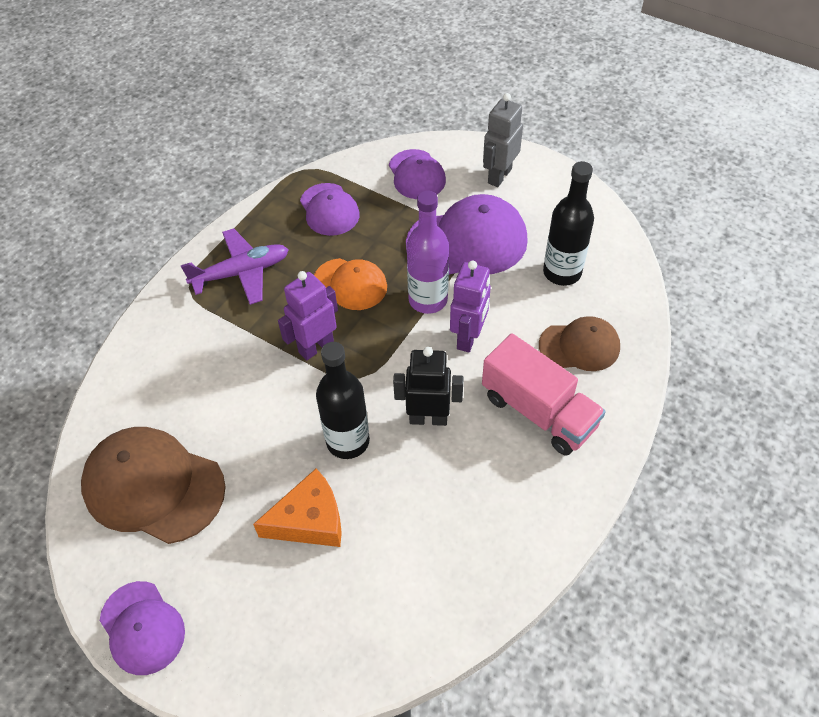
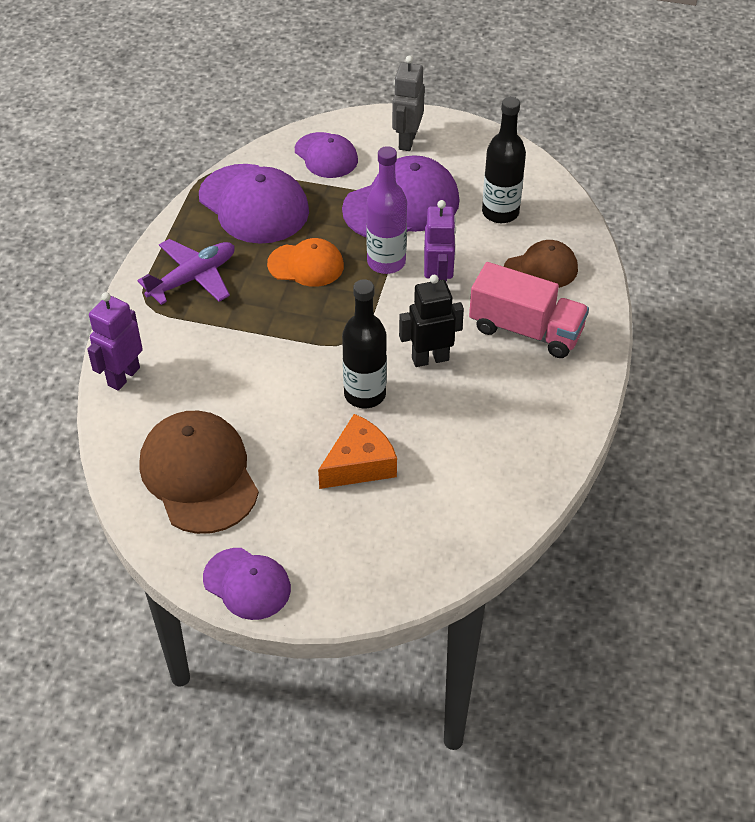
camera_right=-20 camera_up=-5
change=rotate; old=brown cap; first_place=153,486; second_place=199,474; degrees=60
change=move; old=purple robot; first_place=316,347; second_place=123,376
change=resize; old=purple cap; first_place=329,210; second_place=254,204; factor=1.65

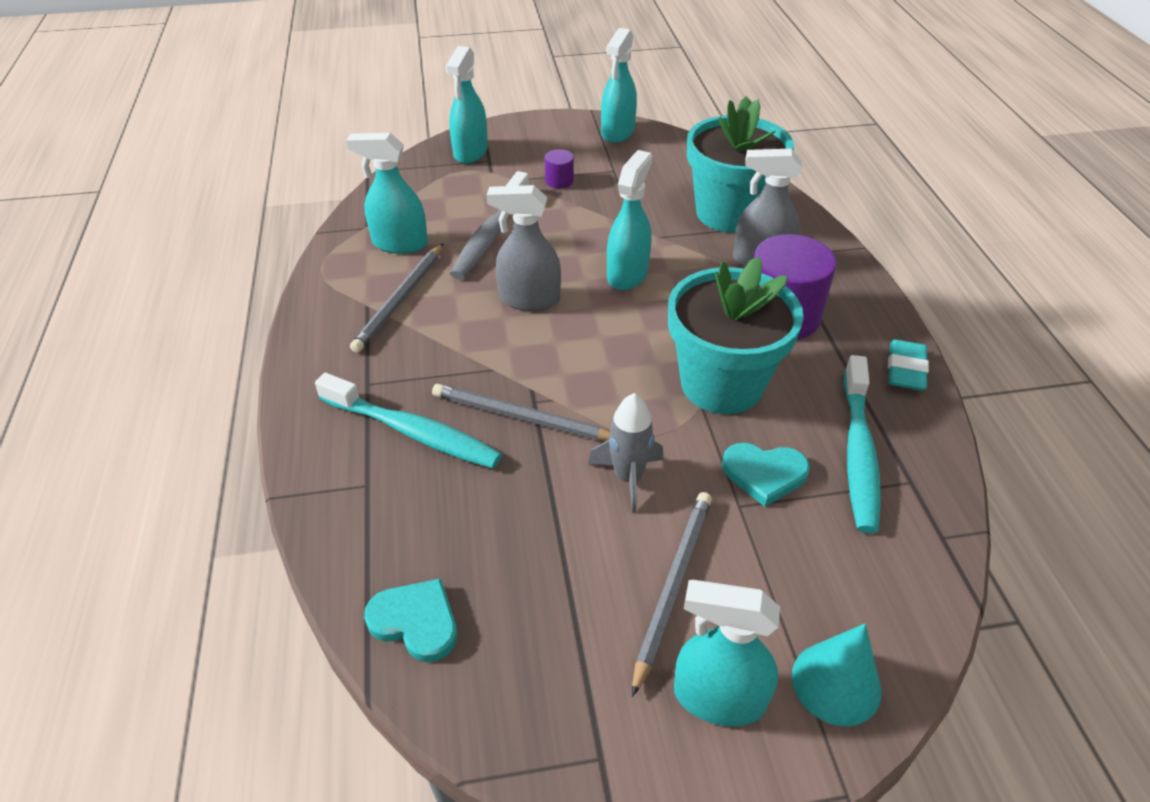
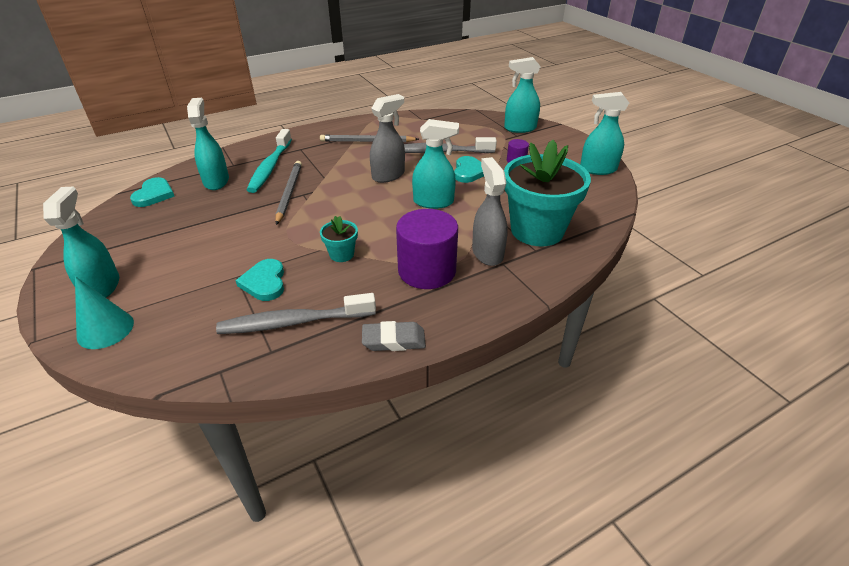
camera_right=70 camera_up=-5
change=move; old=turquoise spray bottle; first_place=399,243; second_place=216,181
change=rotate; old=grey spray bottle; first_place=529,299; second_place=388,175; degrees=60
change=delete; old=grey rocket; first_place=628,477
change=delete; old=grey pencil; first_place=672,586
change=resize; old=turquoise flower pot; first_place=721,384; second_place=341,254; factor=0.44
change=recolor; old=turquoise toothbrush; new=grey toothbrush; first_place=858,453; second_place=293,322
change=recolor; old=turquoise eraser; new=grey eraser; first_place=905,370; second_place=394,340
change=insert; new=turquoise heart; second_place=469,172

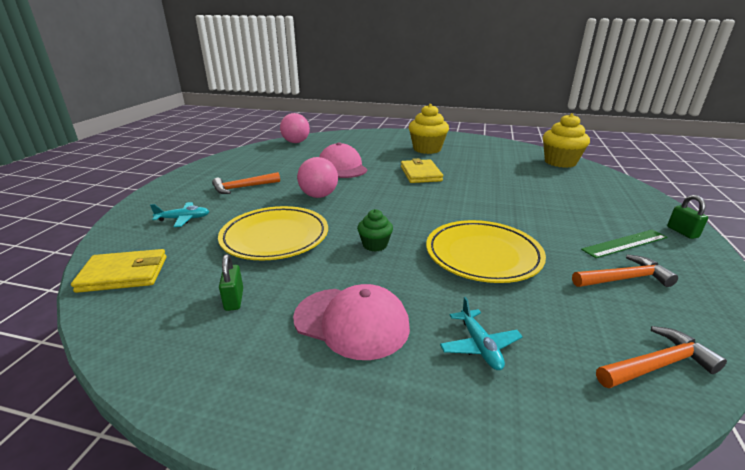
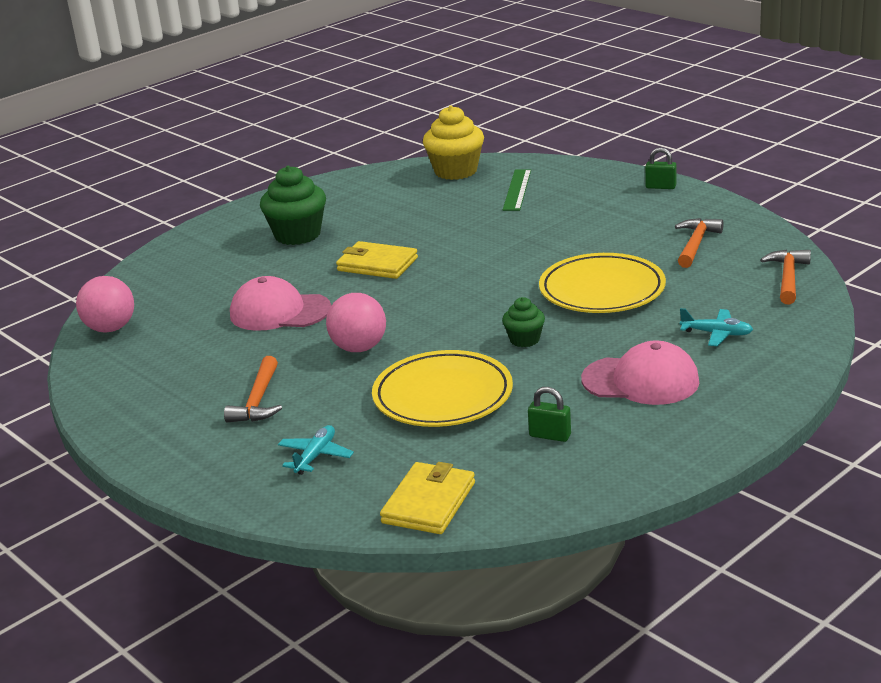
camera_right=-55 camera_up=0
change=rotate; old=pink cap; first_place=351,322; second_place=641,381; degrees=45
change=recolor; old=yellow cupcake; new=green cupcake; first_place=427,149; second_place=297,235
change=move; old=green ruler; first_place=625,243; second_place=517,190

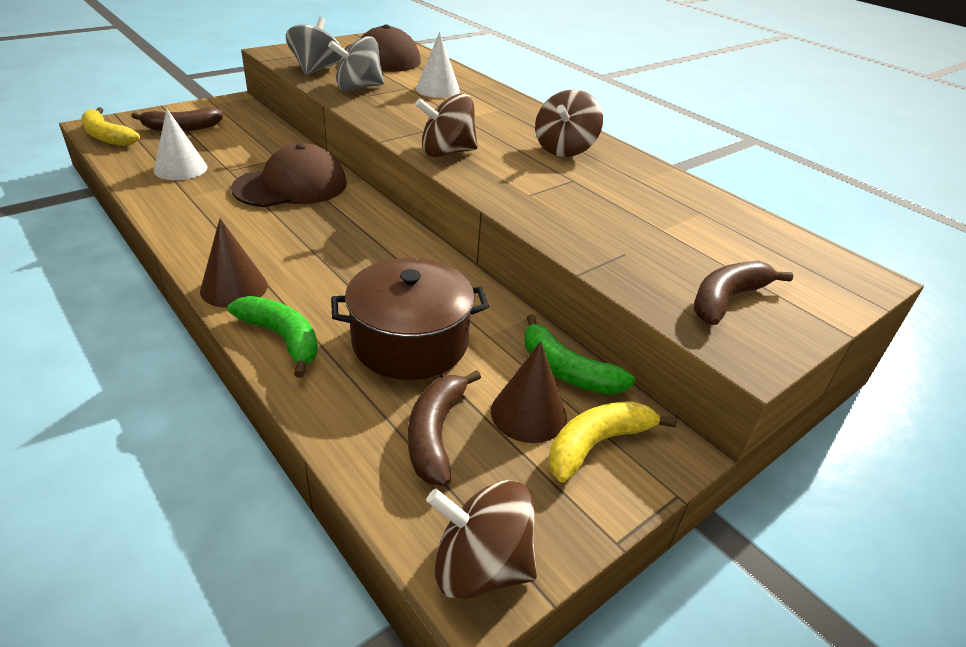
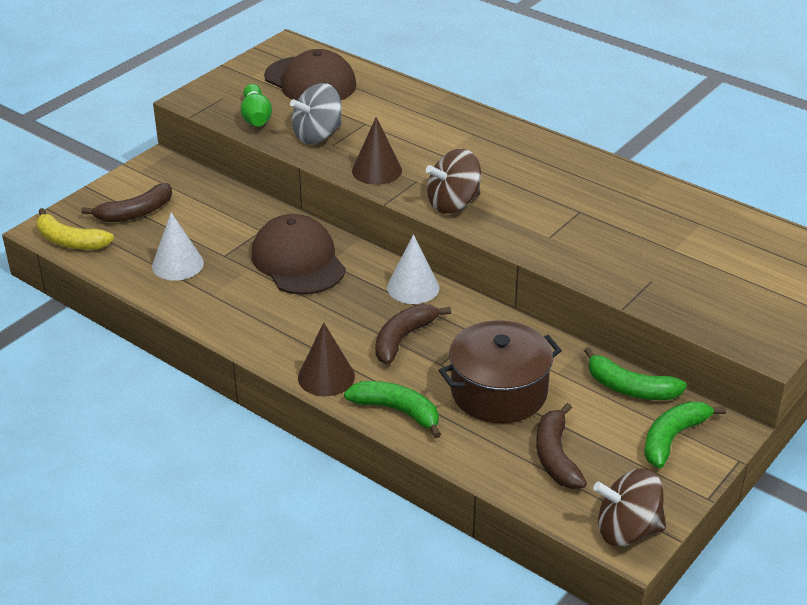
camera_right=-10 camera_up=0
change=rotate; old=brown cap; first_place=291,186; second_place=298,261; degrees=-75
change=replace; old=grey spinning top; new=green bowling pin; first_place=316,69; second_place=256,117
change=move; old=white cone; first_place=438,89; second_place=413,287
change=move; old=brown cone; first_place=528,413; second_place=377,170
change=delete; old=brown spinning top; first_place=564,149
change=recolor; old=yellow banana; new=green banana; first_place=597,444; second_place=673,438
change=move; old=brown banana; first_place=727,299; second_place=403,339

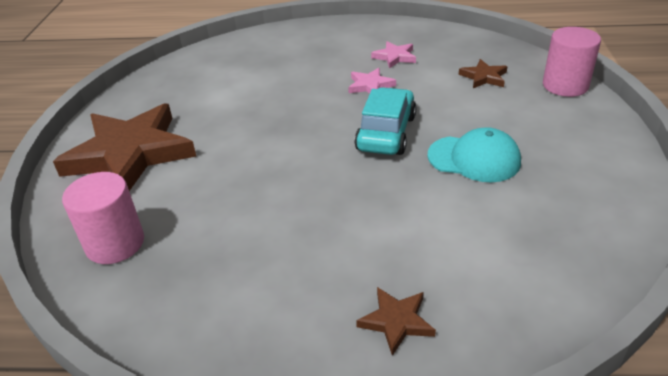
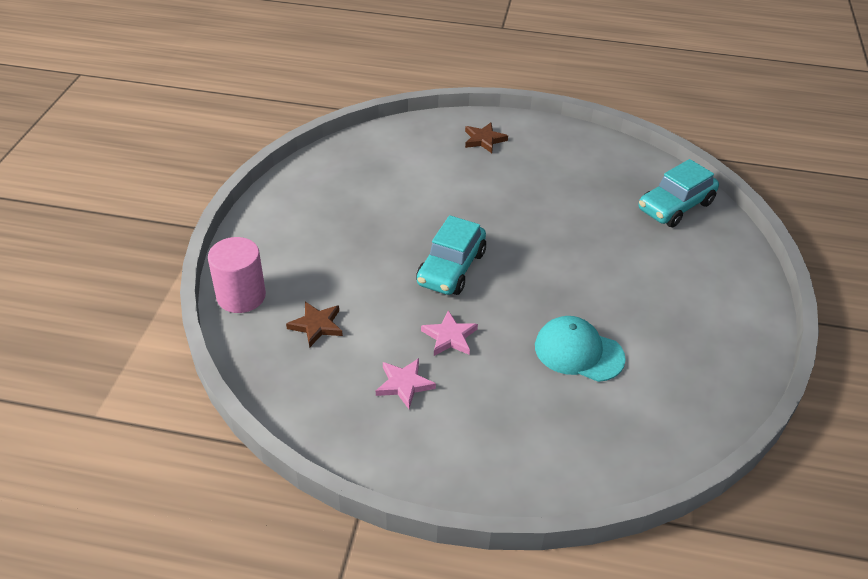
camera_right=-175 camera_up=5
change=delete; old=brown star; first_place=130,153
change=replace; old=pink cylinder; new=turquoise car; first_place=115,244; second_place=675,206
change=move; old=turquoise cap; first_place=474,159; second_place=578,352

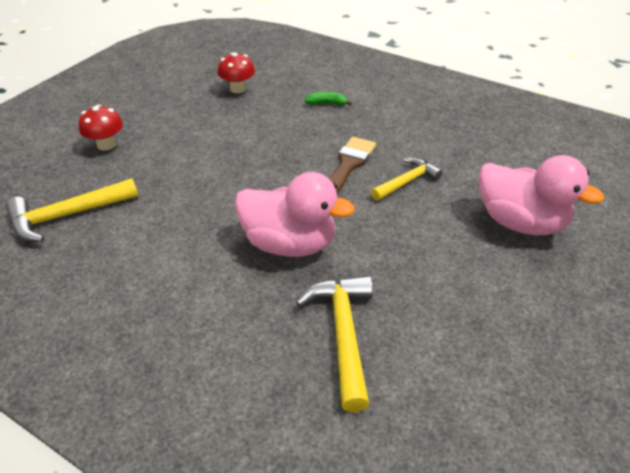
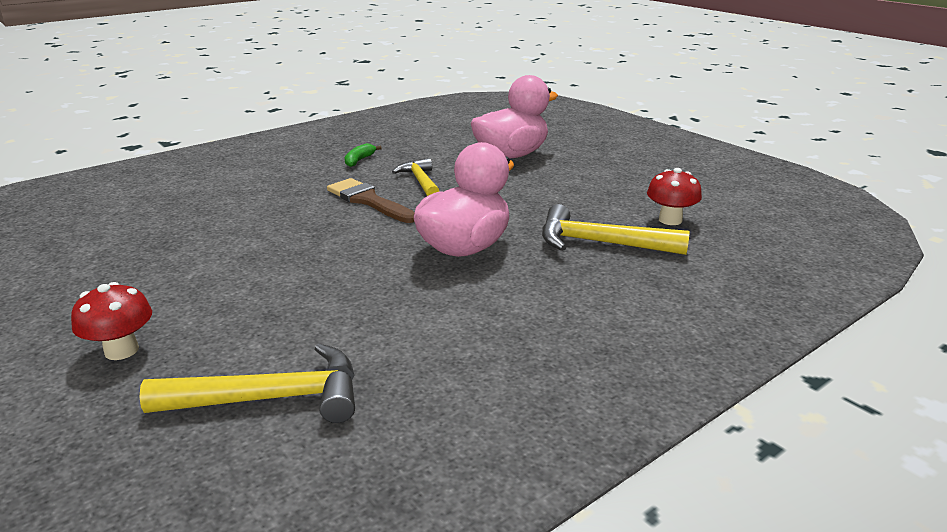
camera_right=-70 camera_up=-15
change=rotate; old=yellow hammer; first_place=67,216; second_place=272,398; degrees=-90
change=move; old=red mushroom; first_place=238,89; second_place=670,220
change=move; old=green banana; first_place=327,103; second_place=359,160

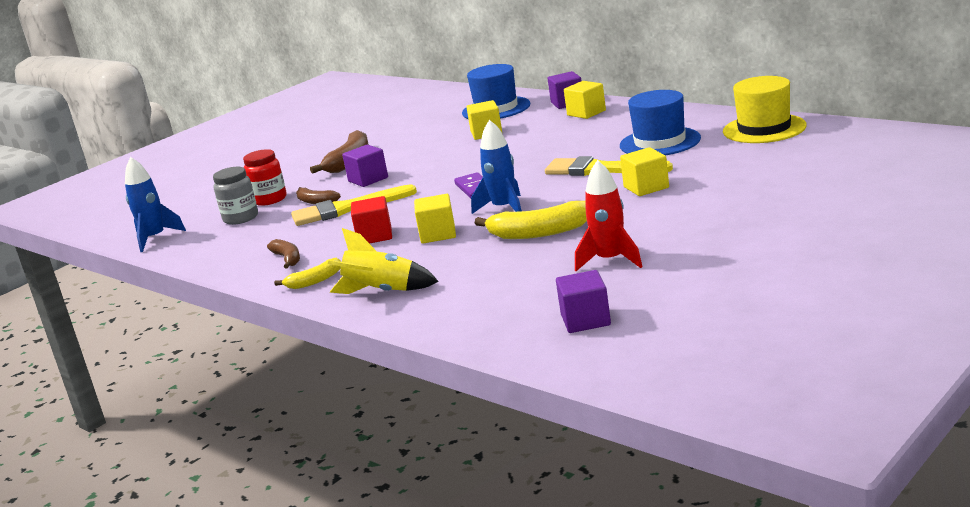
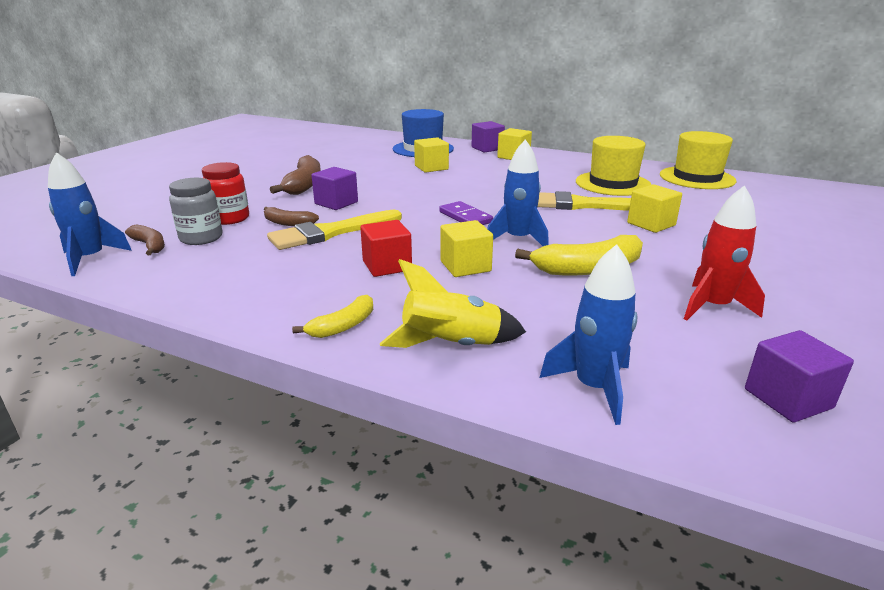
camera_right=-20 camera_up=5
change=move; old=brown banana; first_place=287,259; second_place=149,246
change=recolor; old=blue hat; new=yellow hat; first_place=660,142; second_place=612,184
change=insert; new=blue rocket; second_place=594,388

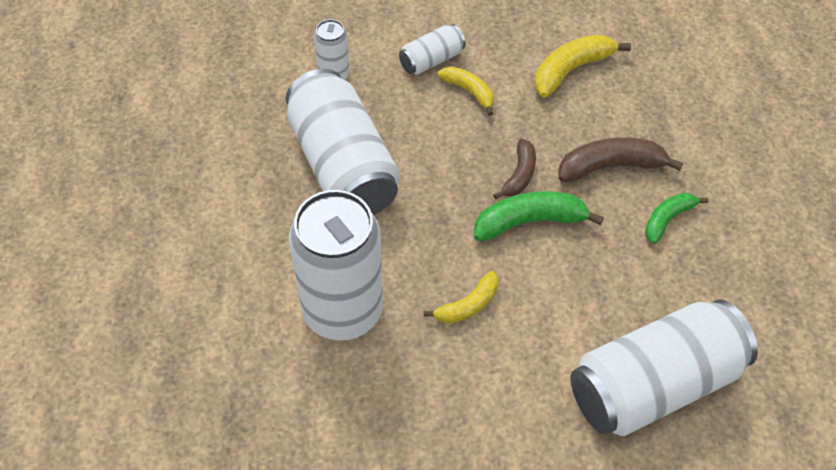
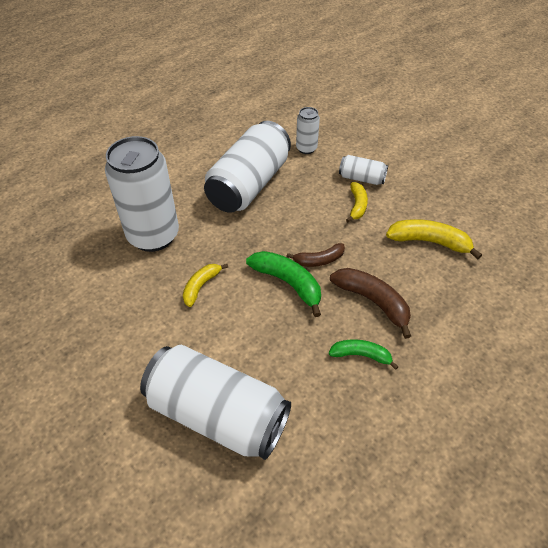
camera_right=55 camera_up=-5
change=rotate; old=yellow banana; first_place=467,305; second_place=201,286; degrees=105

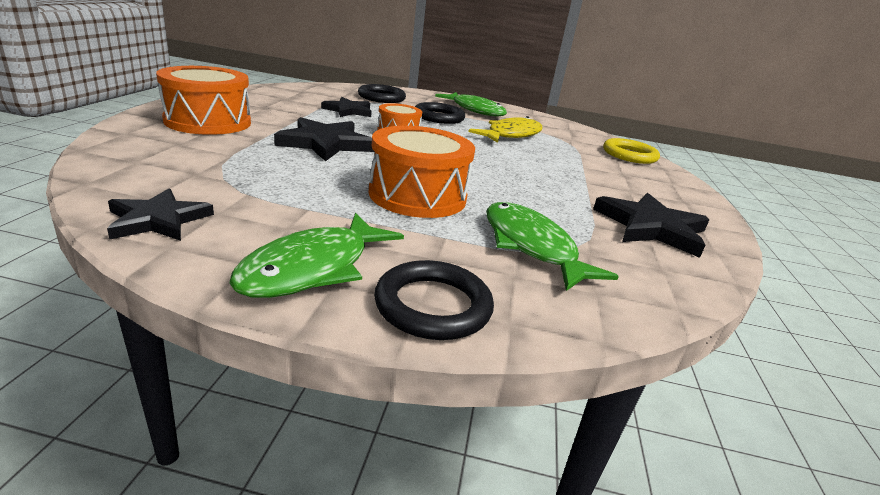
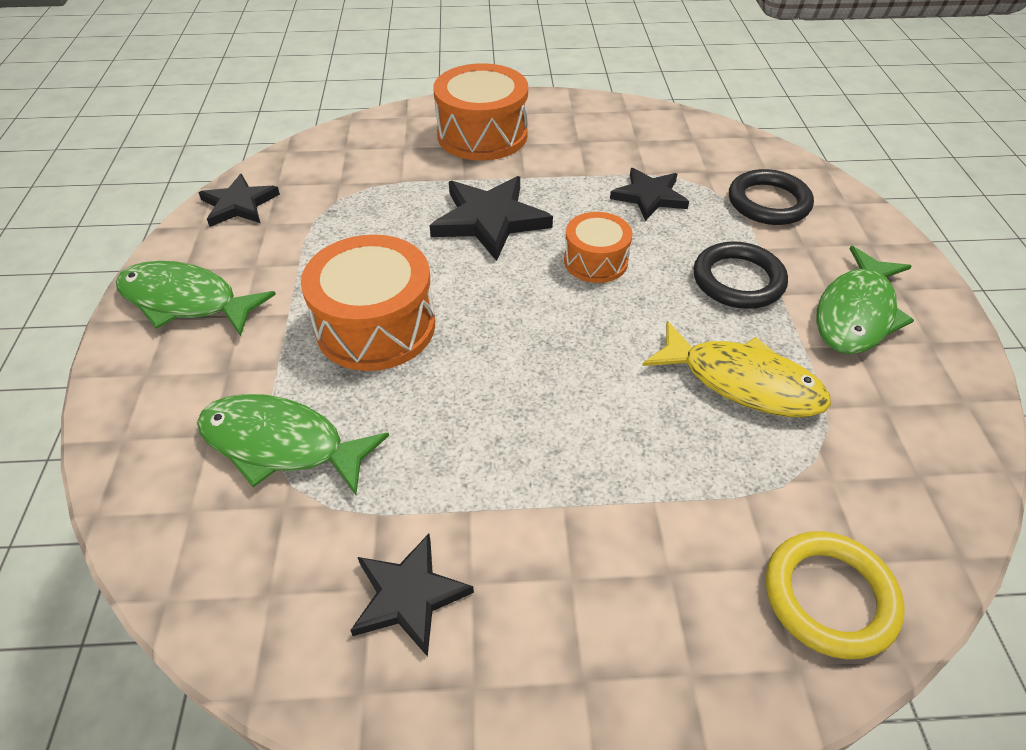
camera_right=80 camera_up=20
change=delete; old=black ring; first_place=433,306
change=rotate; old=green fish; first_place=531,246; second_place=281,444; degrees=-120
change=resize; old=black star; first_place=651,227; second_place=408,595; factor=0.66

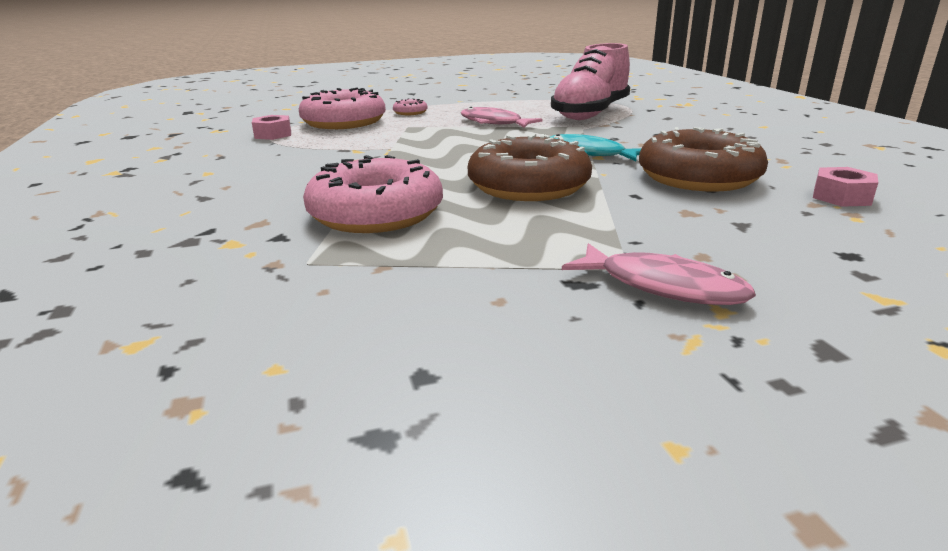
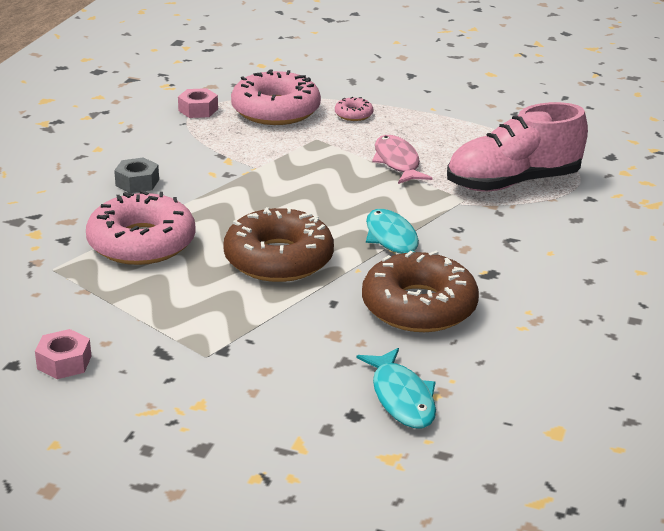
camera_right=35 camera_up=5
change=delete; old=pink fish; first_place=663,286
change=move; old=pink nut; first_place=841,197; second_place=64,362
change=insert; new=grey nut; second_place=137,182
change=insert; new=turquoise fish; second_place=401,398

